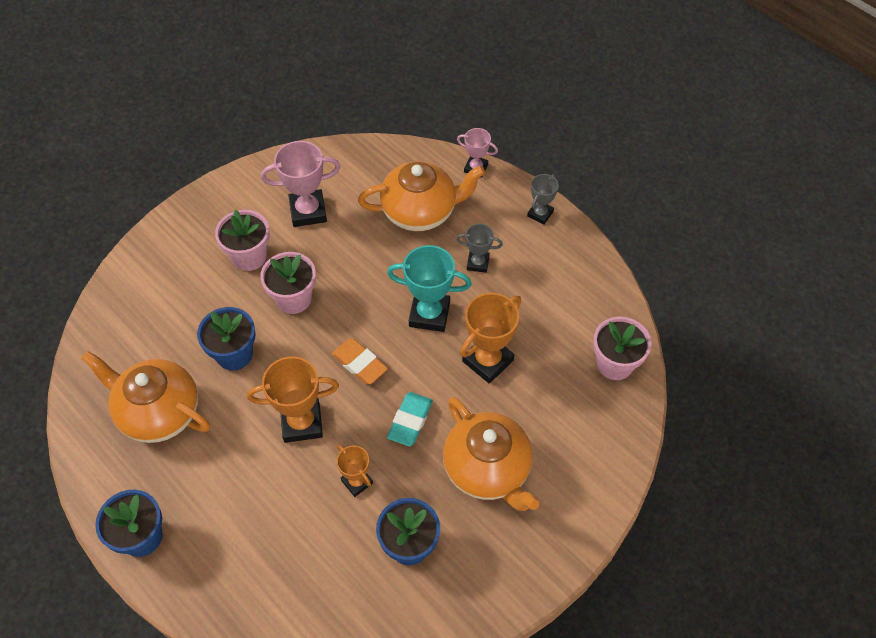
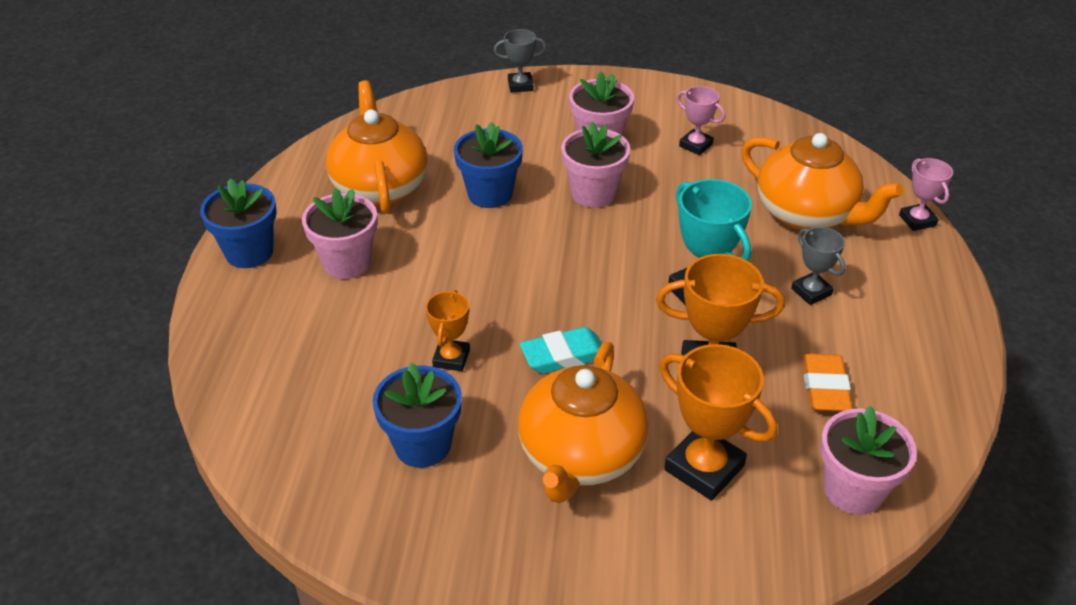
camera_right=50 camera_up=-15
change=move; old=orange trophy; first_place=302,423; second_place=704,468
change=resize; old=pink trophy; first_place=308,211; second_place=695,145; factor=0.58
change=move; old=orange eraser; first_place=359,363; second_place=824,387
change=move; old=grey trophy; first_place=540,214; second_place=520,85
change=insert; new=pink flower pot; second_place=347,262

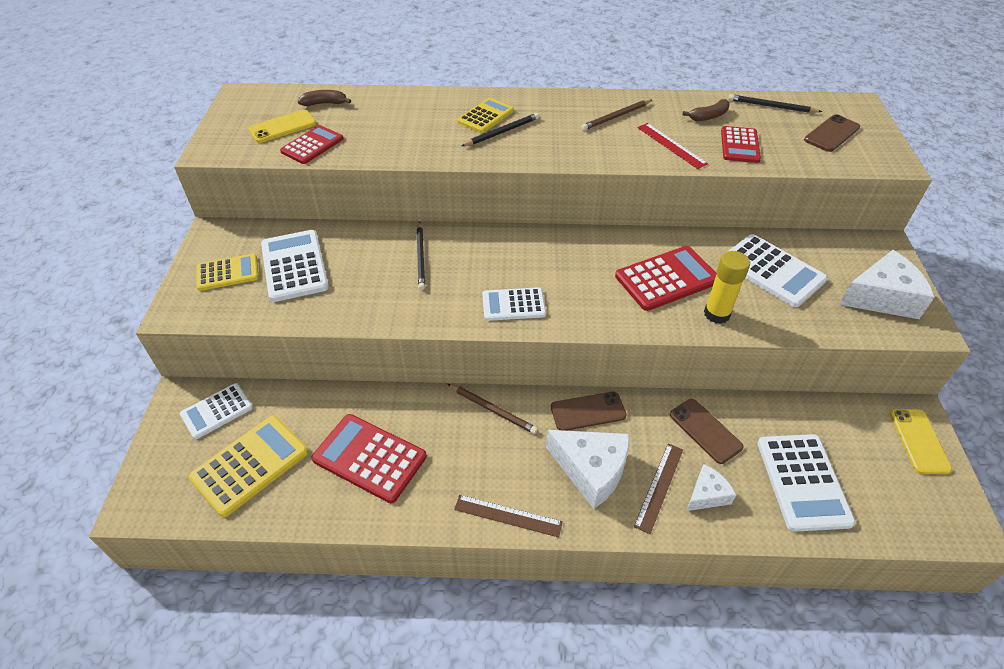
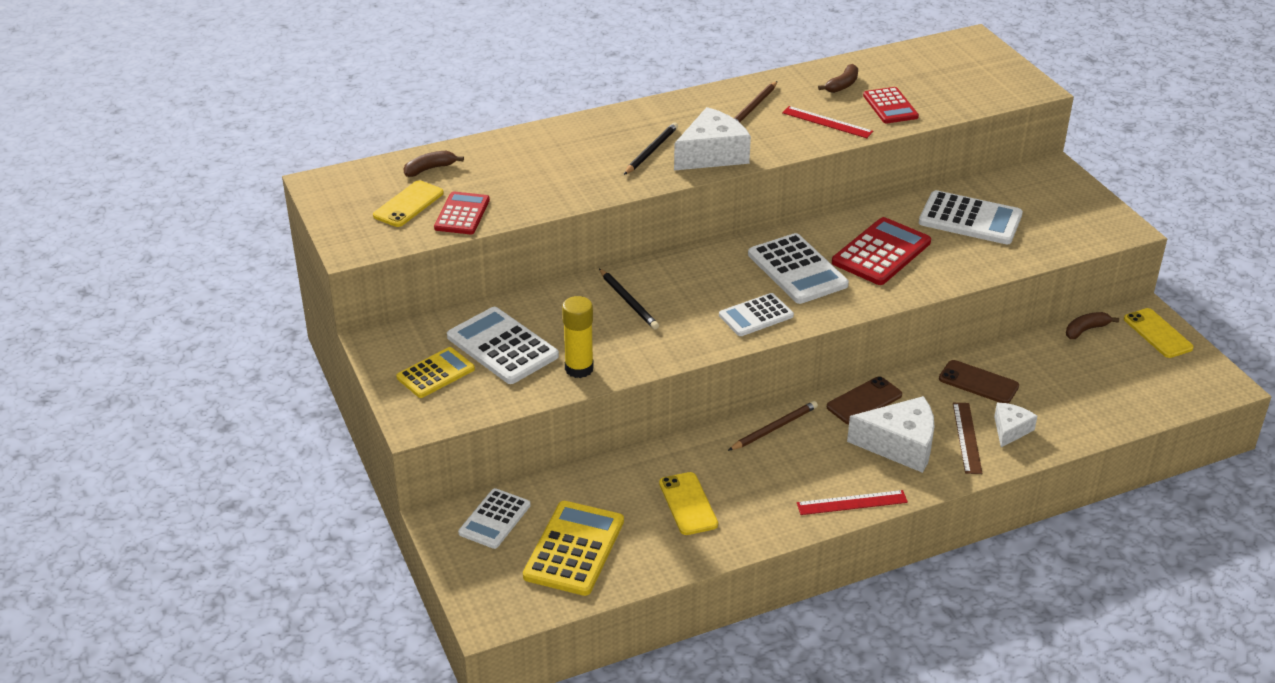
camera_right=-25 camera_up=-10
change=replace; old=red calculator; new=yellow phone; first_place=369,458; second_place=688,504
change=rotate; old=brown pencil; first_place=493,410; second_place=774,428; degrees=-45
change=recolor; old=brown ruler; new=red ruler; first_place=508,516; second_place=852,503
change=delete; old=yellow calculator; first_place=485,116
change=move; old=yellow glue stick; first_place=717,314; second_place=579,369
change=delete; old=black pencil; first_place=771,106
change=move; old=white calculator; first_place=803,482; second_place=797,270
change=delete; old=brown phone; first_place=831,134
change=move; old=white cheese; first_place=882,297; second_place=712,154
change=insert; new=brown banana; second_place=1086,330

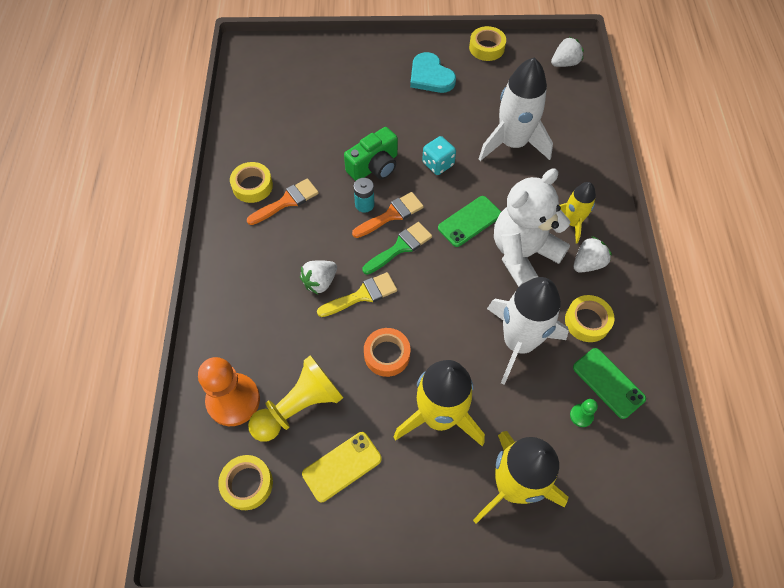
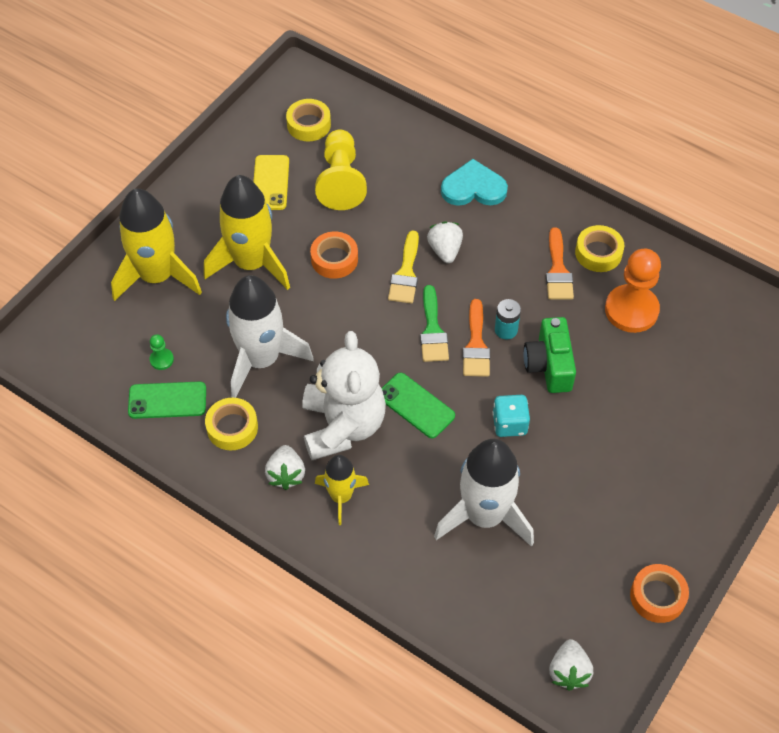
camera_right=125 camera_up=-5
change=move; old=orange pawn; first_place=233,400; second_place=631,310
change=move; old=turquoise heart; first_place=430,76; second_place=473,188
change=rotate; old=green phone; first_place=469,221; second_place=416,405; degrees=-45
change=recolor; old=yellow tape; new=orange tape; first_place=486,48; second_place=657,596

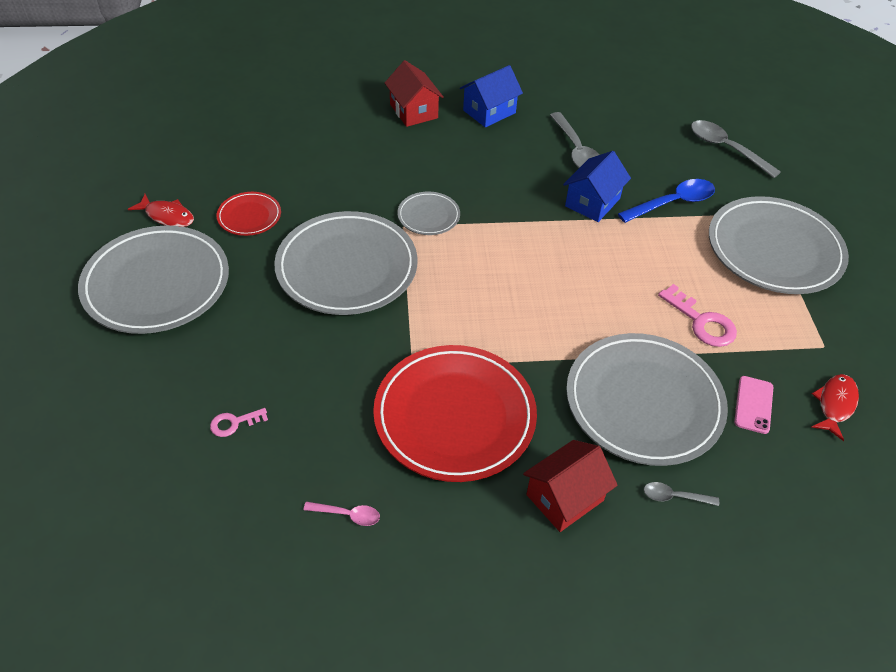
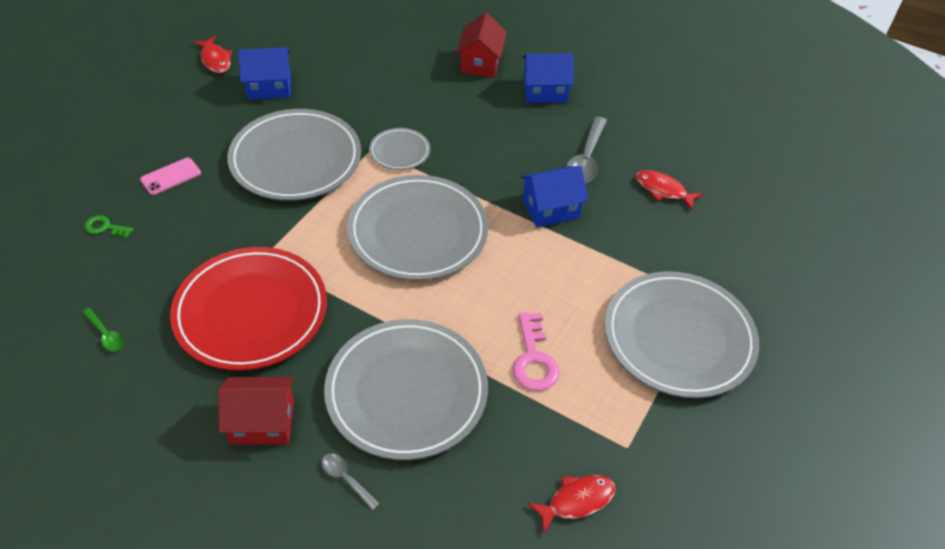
camera_right=35 camera_up=0
change=move; old=grey plate; first_place=157,284; second_place=418,232
change=recolor; old=pink key; new=green key; first_place=234,423; second_place=105,227
change=replace; old=red plate; new=blue house; first_place=249,216; second_place=269,87
change=recolor; old=pink spoon; new=green spoon; first_place=347,515; second_place=106,334
change=delete; old=blue spoon; first_place=673,203
change=delete; old=grey spoon; first_place=726,149
change=move; old=pink phone; first_place=753,405; second_place=171,176
change=insert; new=red fish; second_place=663,190

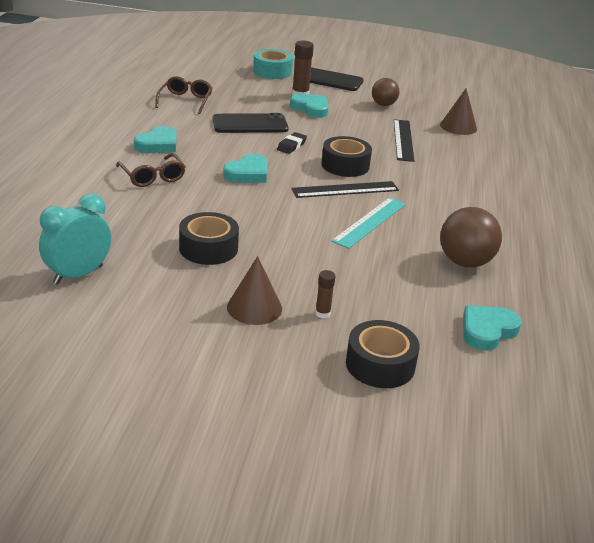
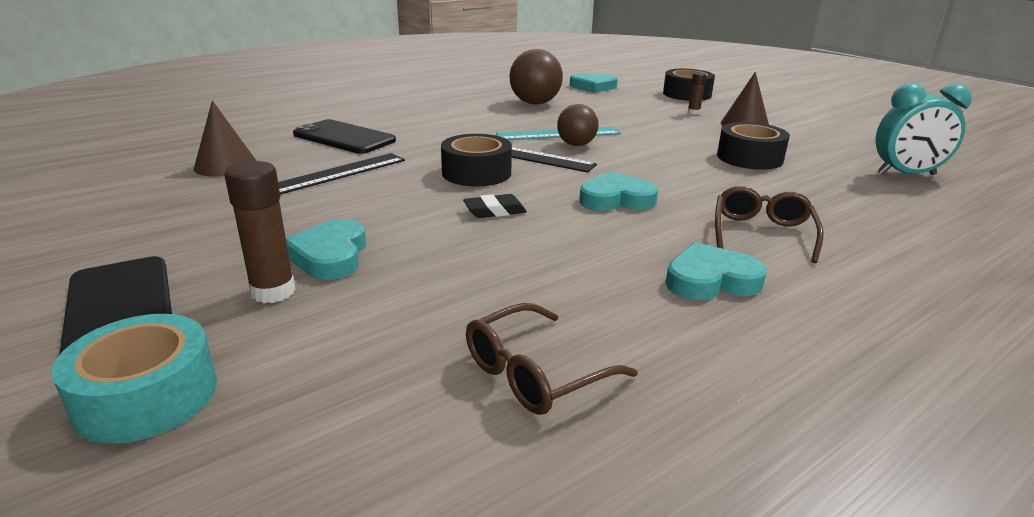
camera_right=-135 camera_up=-5
change=move; old=black phone; first_place=250,124; second_place=344,138
change=move; old=brown ball; first_place=383,105; second_place=576,145

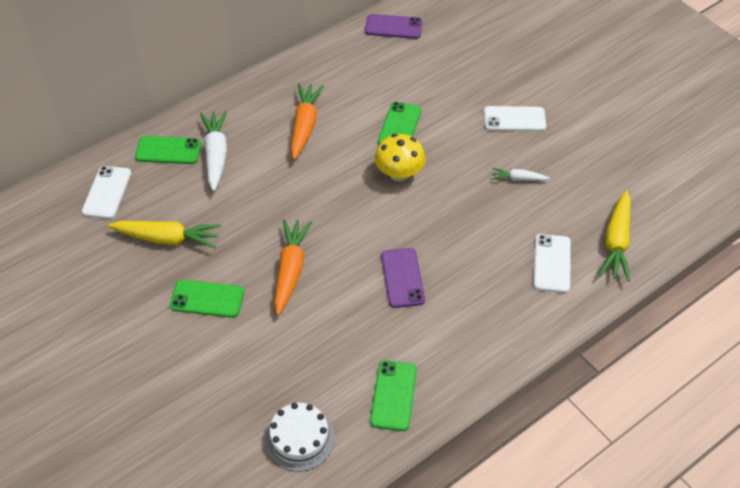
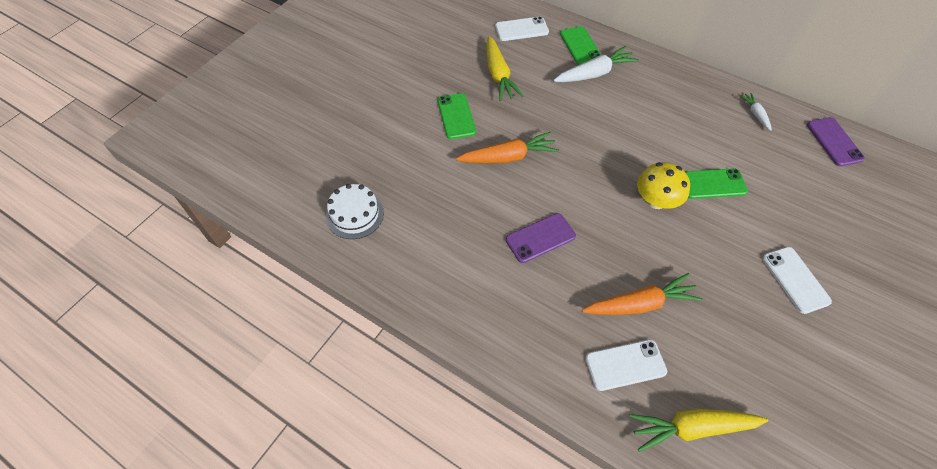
camera_right=70 camera_up=5
change=move; old=orange carrot; first_place=305,125; second_place=640,304
change=delete; old=green phone; first_place=393,395
change=move; old=white carrot; first_place=518,179; second_place=755,114

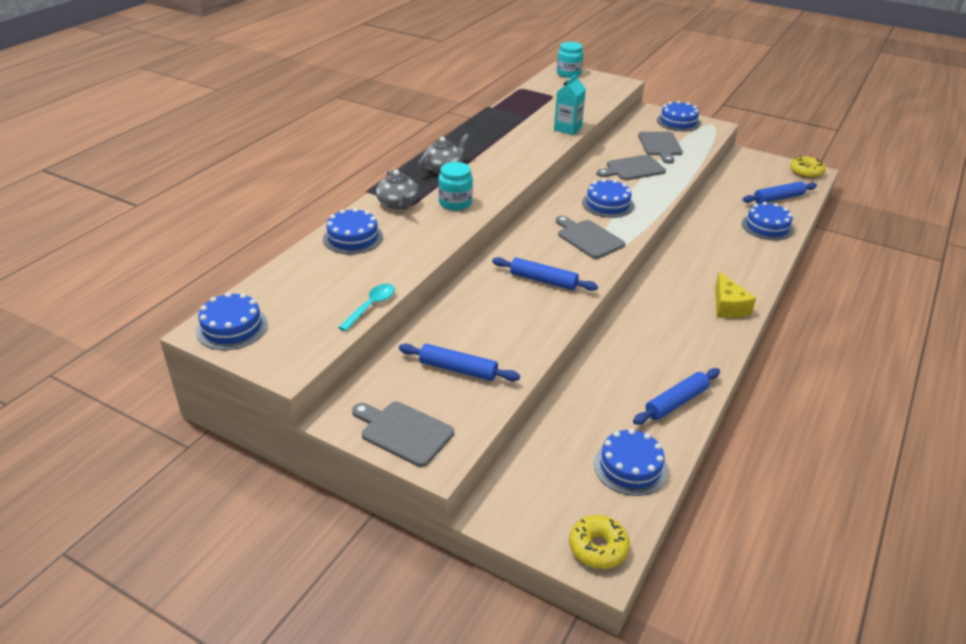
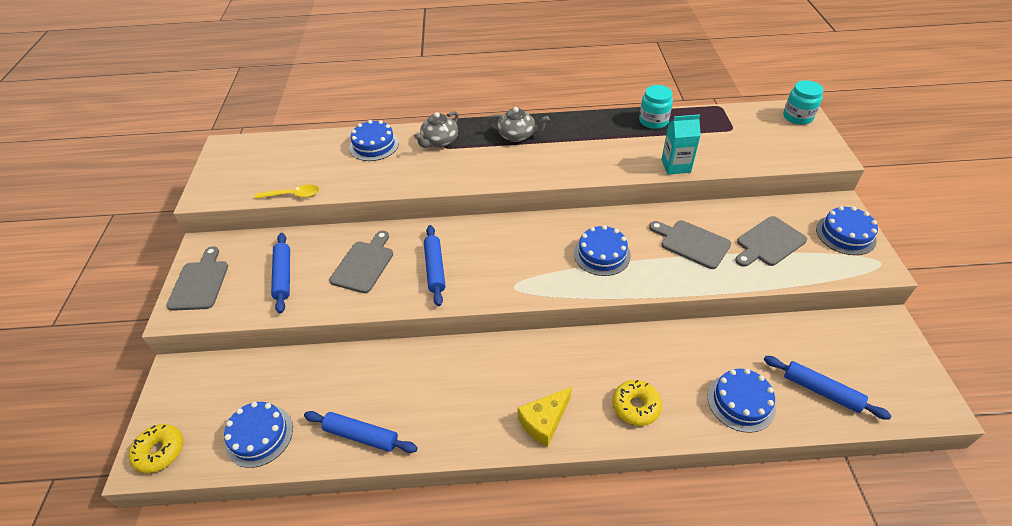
camera_right=60 camera_up=10
change=delete; old=blue cake; first_place=232,327
change=recolor; old=turquoise spoon; new=yellow spoon; first_place=371,306; second_place=293,195
change=move; old=turquoise jar; first_place=455,203; second_place=653,121
change=move; old=grey cutting board; first_place=588,238; second_place=364,264
change=move; old=yellow donut; first_place=806,172; second_place=636,406

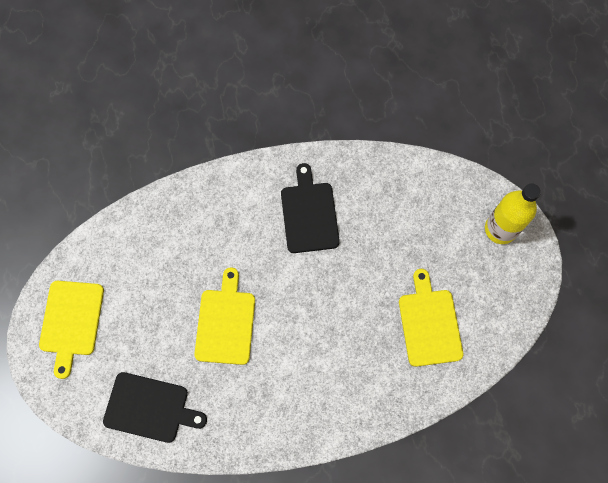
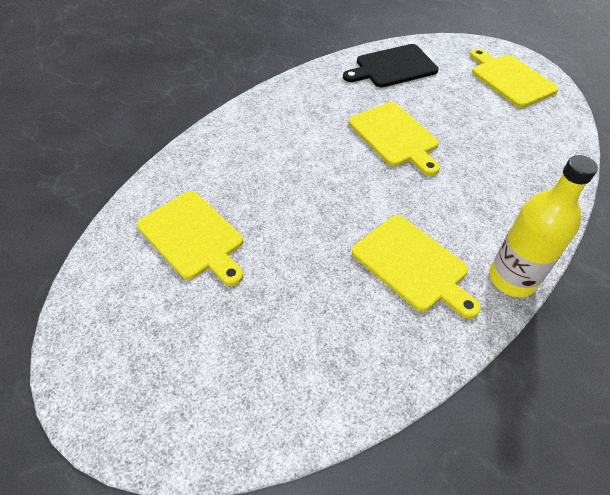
camera_right=145 camera_up=-20
change=recolor; old=black cutting board; new=yellow cutting board; first_place=309,214; second_place=412,265
change=move; old=yellow bottle; first_place=500,229; second_place=512,279

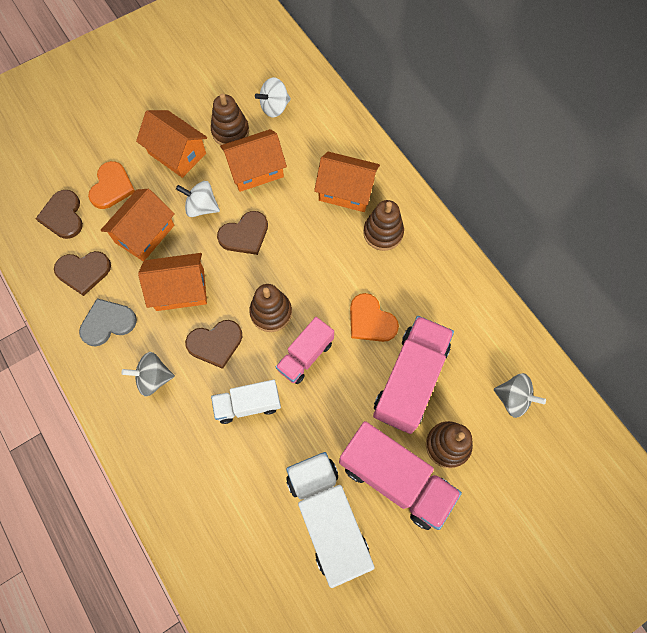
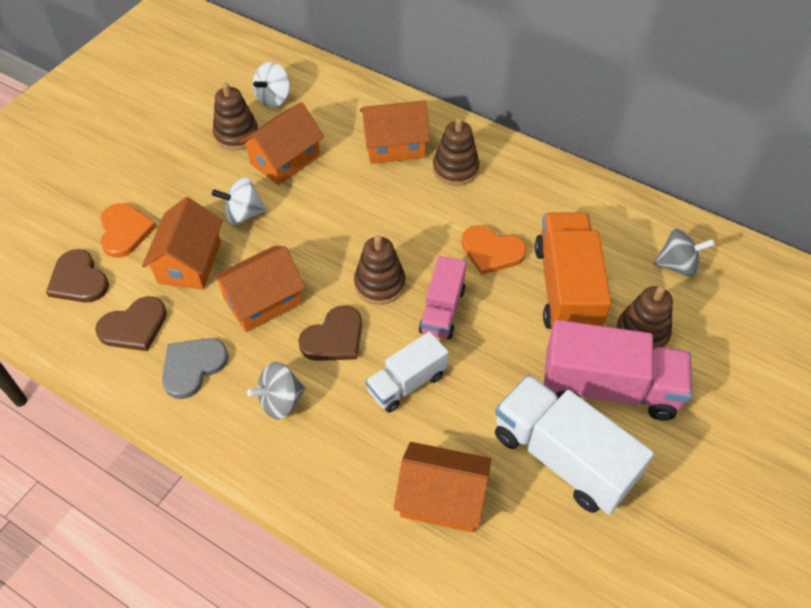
camera_right=-25 camera_up=-15
change=move; old=orange house; first_place=177,153; second_place=441,498
change=delete; old=brown heart; first_place=245,235
change=recolor; old=pink truck; new=orange truck; first_place=410,380; second_place=566,289

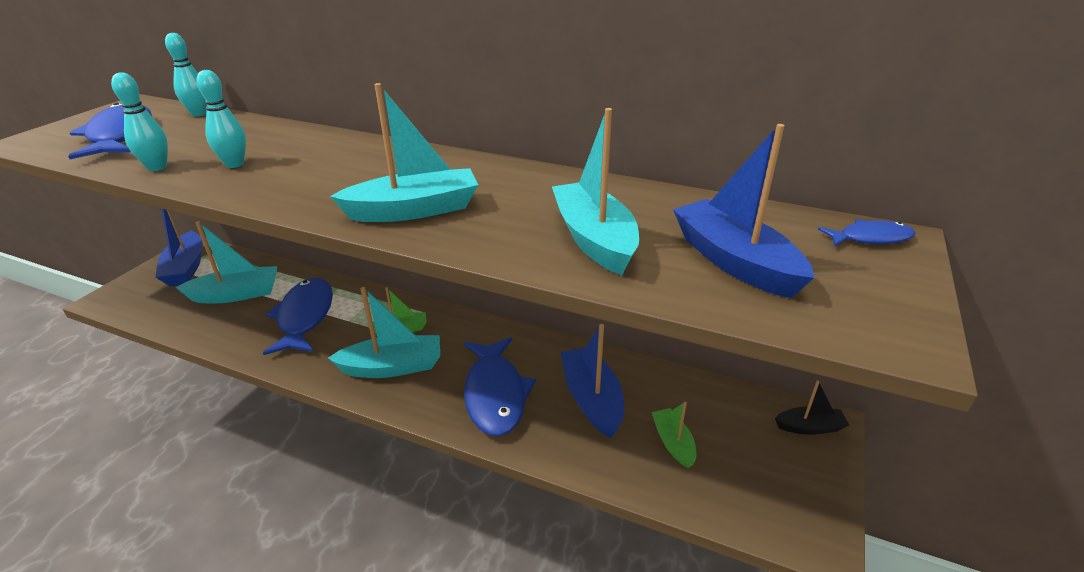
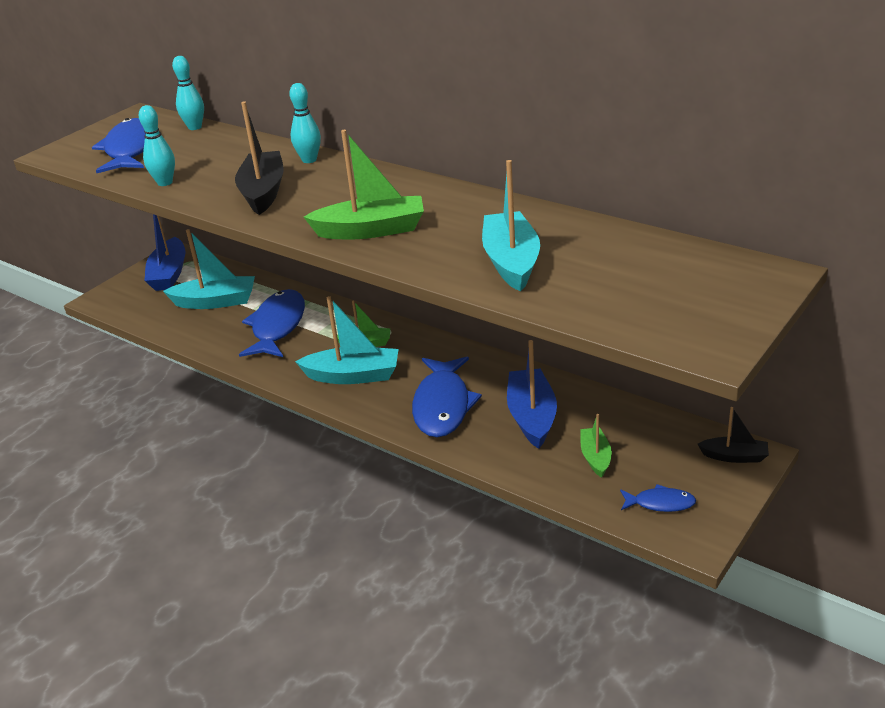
camera_right=15 camera_up=0
change=move; old=turquoise bowling pin; first_place=235,164; second_place=309,160
change=recolor; old=turquoise boat; new=green boat; first_place=414,210; second_place=371,230
change=delete; old=blue boat; first_place=734,261
change=move; old=blue fish; first_place=870,238; second_place=660,503
change=insert; new=black boat; second_place=263,192

